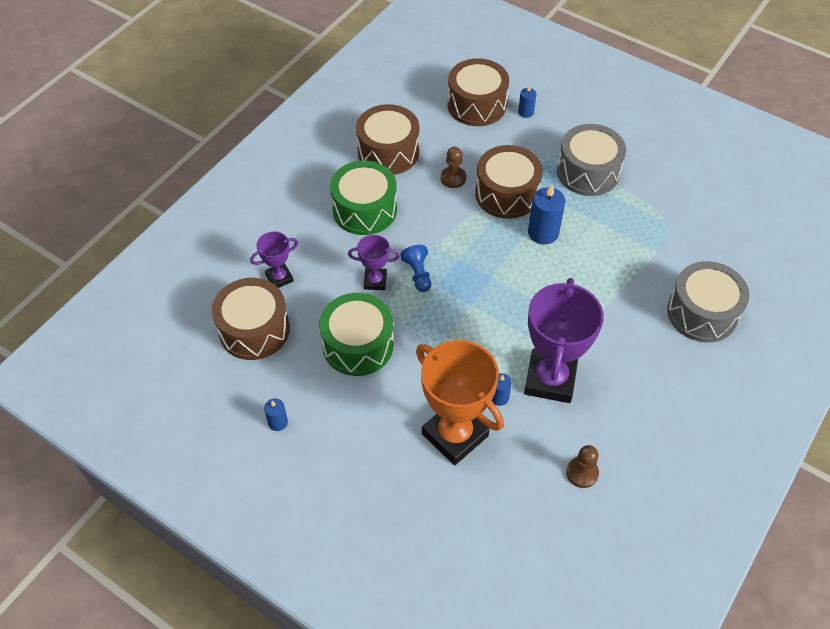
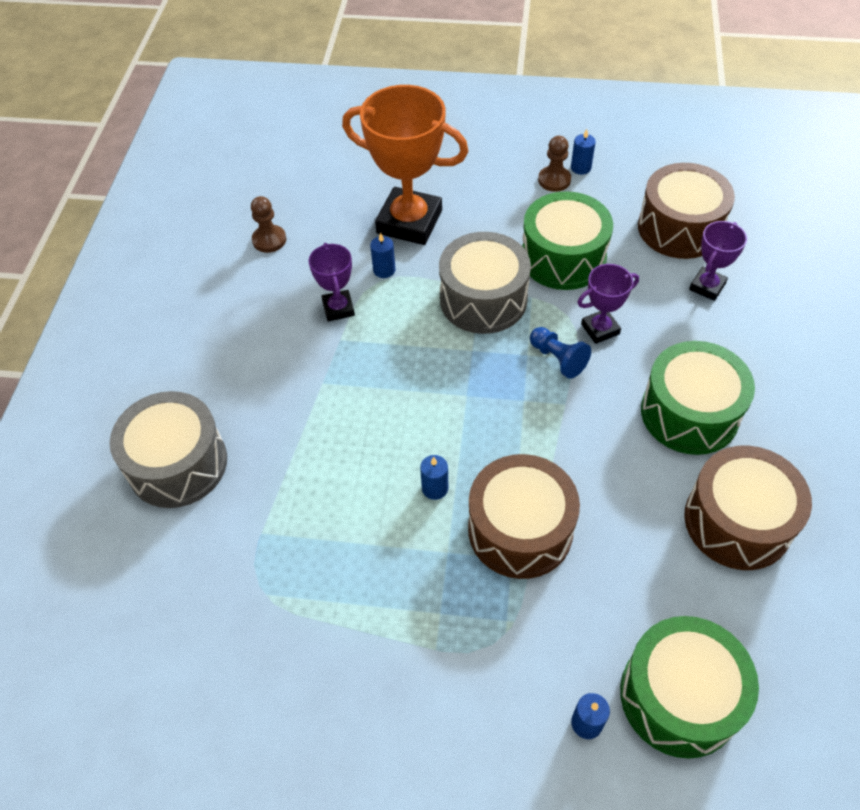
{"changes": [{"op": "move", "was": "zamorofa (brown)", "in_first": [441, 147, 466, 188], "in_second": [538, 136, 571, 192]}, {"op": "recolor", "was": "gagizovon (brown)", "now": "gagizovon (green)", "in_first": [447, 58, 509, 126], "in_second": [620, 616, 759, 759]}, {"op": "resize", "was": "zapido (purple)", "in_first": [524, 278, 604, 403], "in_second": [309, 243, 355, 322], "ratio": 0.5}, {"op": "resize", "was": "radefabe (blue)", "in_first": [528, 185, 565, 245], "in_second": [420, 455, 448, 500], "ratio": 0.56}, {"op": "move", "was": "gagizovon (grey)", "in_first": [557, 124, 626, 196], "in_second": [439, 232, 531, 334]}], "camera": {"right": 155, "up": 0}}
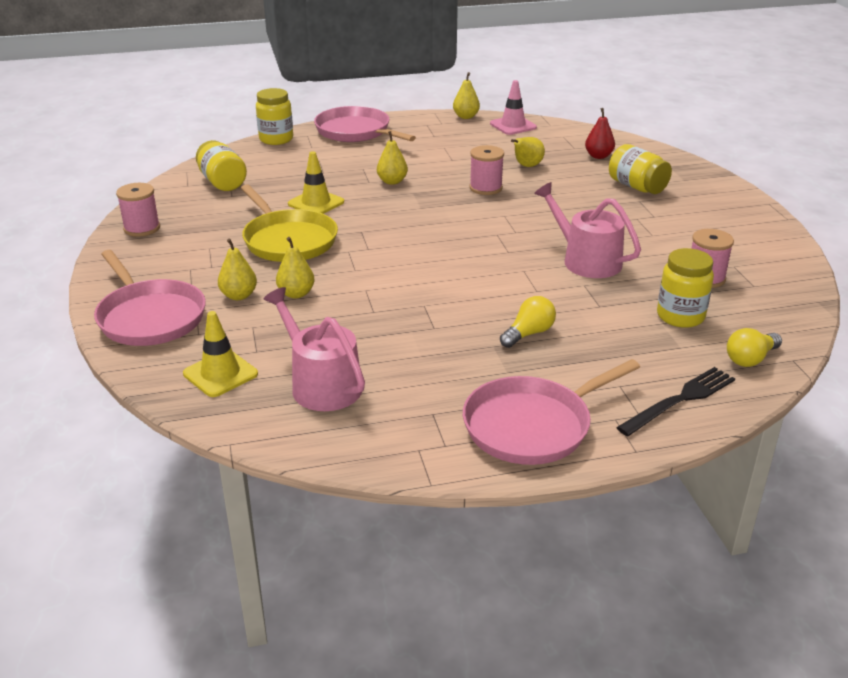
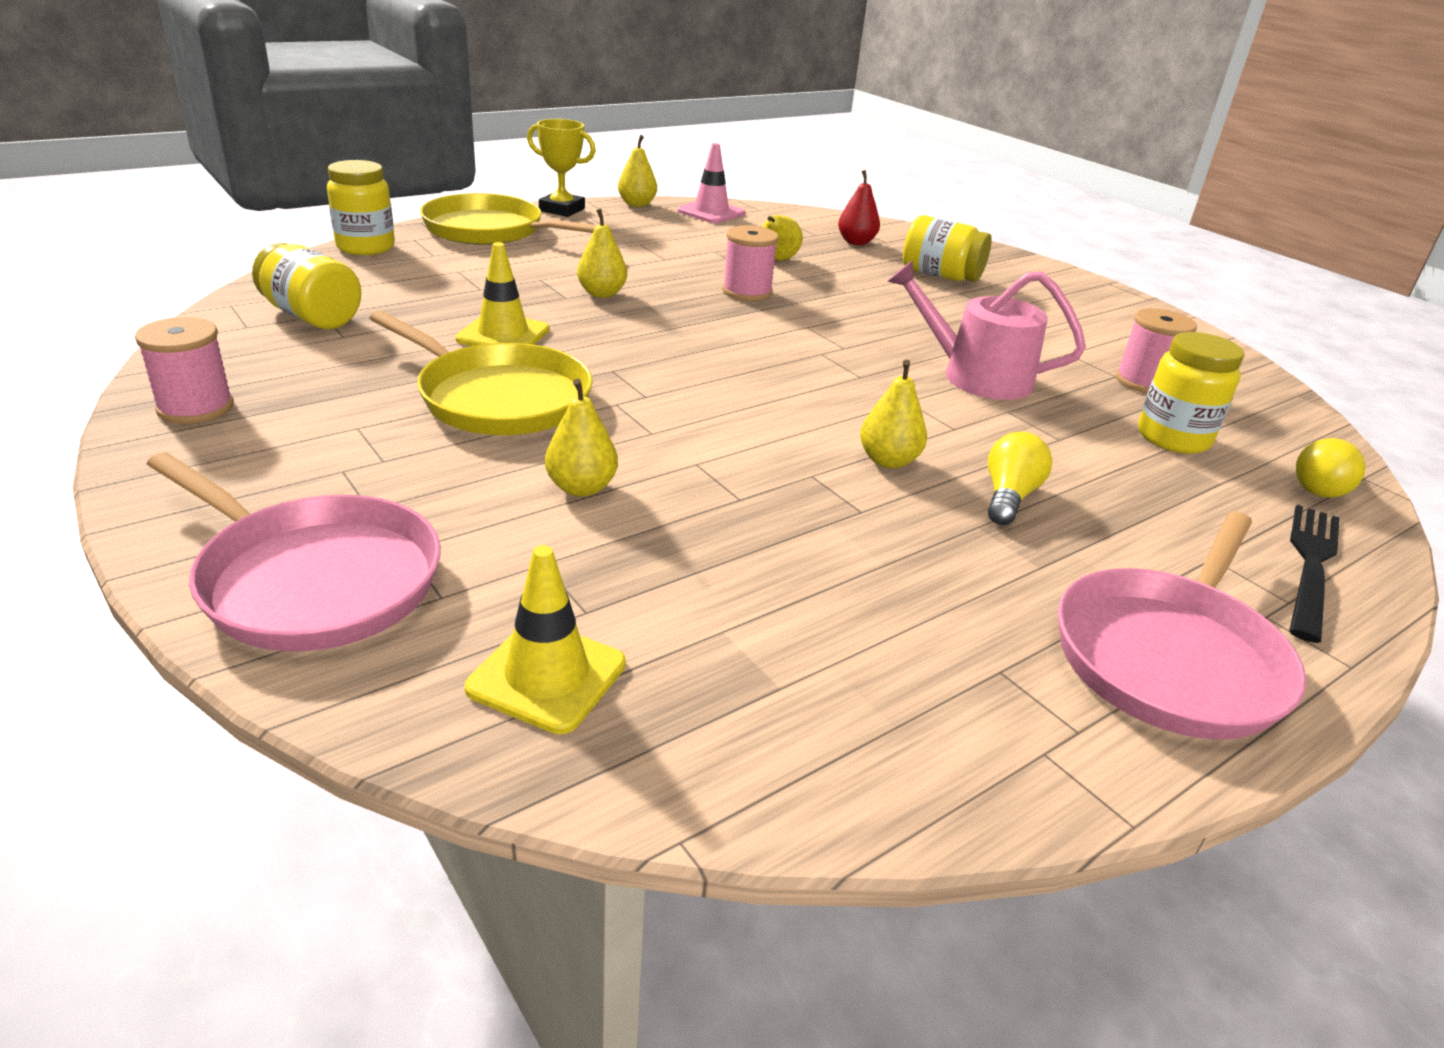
{"changes": [{"op": "move", "was": "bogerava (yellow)", "in_first": [218, 239, 257, 300], "in_second": [860, 360, 927, 468]}, {"op": "delete", "was": "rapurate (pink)", "in_first": [264, 287, 365, 411]}, {"op": "recolor", "was": "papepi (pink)", "now": "papepi (yellow)", "in_first": [314, 106, 416, 142], "in_second": [420, 193, 597, 245]}, {"op": "insert", "now": "zapido (yellow)", "in_second": [527, 119, 596, 217]}], "camera": {"right": -25, "up": 0}}
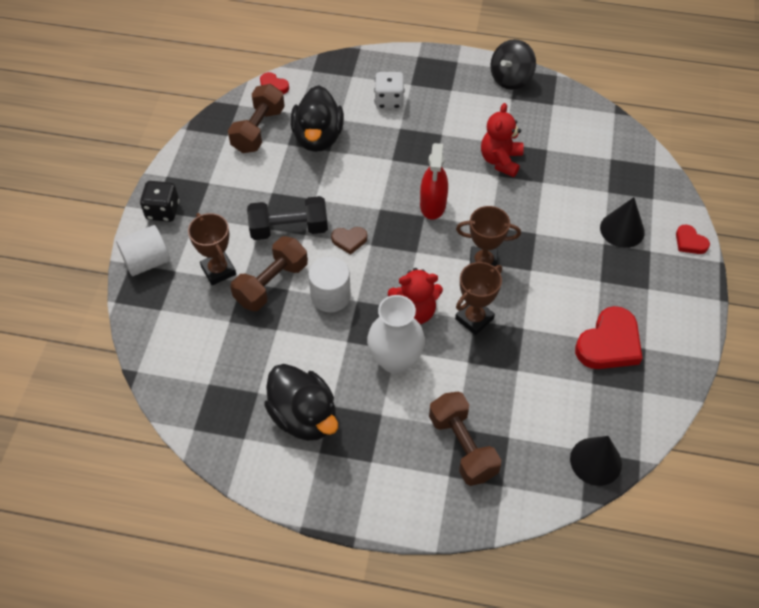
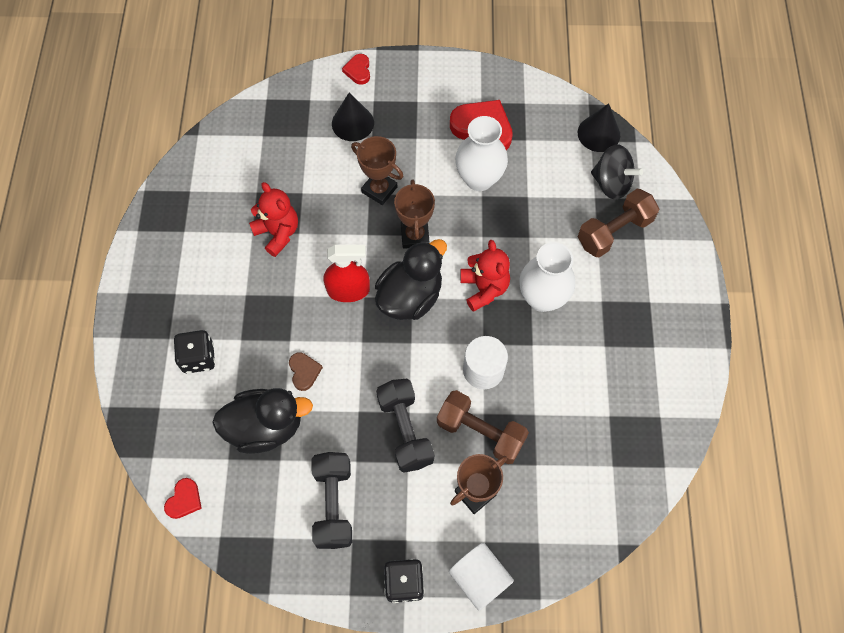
{"changes": [{"op": "delete", "was": "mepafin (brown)", "in_first": [228, 84, 285, 153]}, {"op": "move", "was": "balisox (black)", "in_first": [264, 364, 338, 441], "in_second": [375, 239, 447, 320]}, {"op": "move", "was": "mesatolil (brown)", "in_first": [331, 227, 367, 255], "in_second": [289, 352, 323, 391]}, {"op": "recolor", "was": "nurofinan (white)", "now": "nurofinan (black)", "in_first": [374, 72, 405, 109], "in_second": [174, 330, 215, 374]}, {"op": "move", "was": "zapido (brown)", "in_first": [455, 262, 502, 335], "in_second": [351, 136, 403, 205]}, {"op": "rotate", "was": "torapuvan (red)", "in_first": [481, 103, 524, 177], "in_second": [249, 182, 298, 257], "clockwise": -135}, {"op": "move", "was": "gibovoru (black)", "in_first": [490, 39, 536, 90], "in_second": [591, 144, 643, 200]}, {"op": "rotate", "was": "mesatolil (red)", "in_first": [676, 225, 710, 254], "in_second": [342, 54, 370, 85], "clockwise": 135}, {"op": "insert", "now": "mepafin (black)", "in_second": [312, 452, 352, 549]}, {"op": "insert", "now": "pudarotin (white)", "in_second": [455, 116, 508, 191]}], "camera": {"right": -100, "up": 10}}
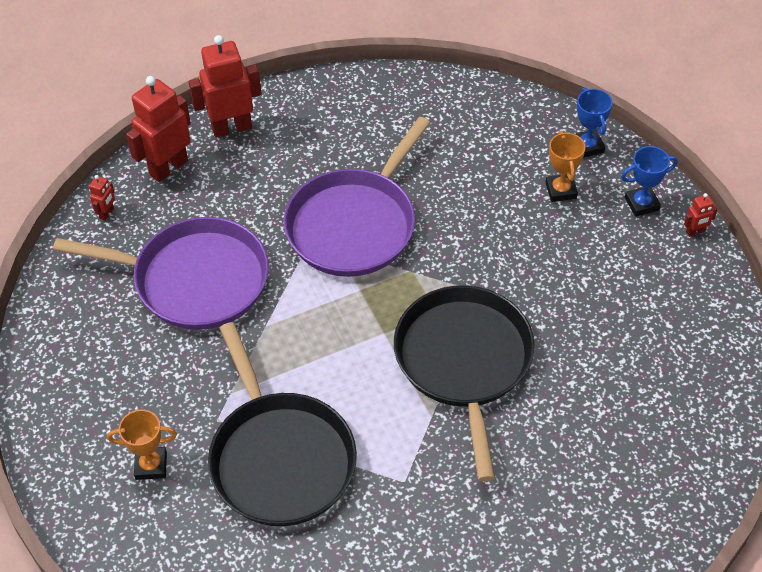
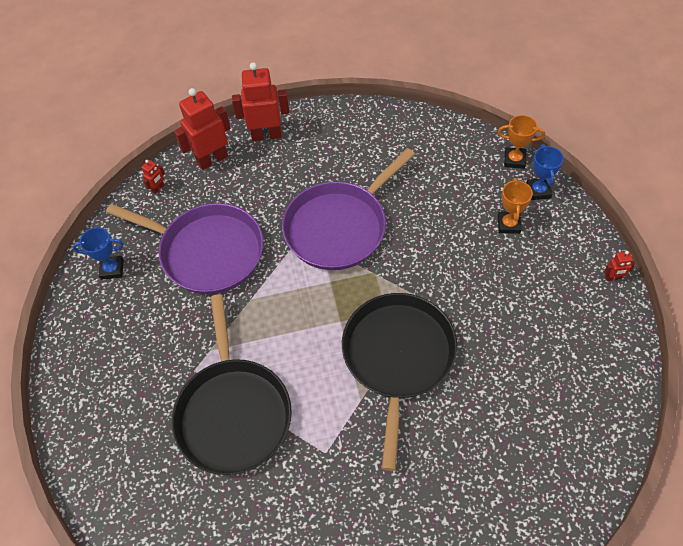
{"changes": [{"op": "move", "was": "zapido (orange)", "in_first": [107, 410, 177, 480], "in_second": [498, 115, 545, 169]}, {"op": "move", "was": "zapido (blue)", "in_first": [621, 146, 678, 217], "in_second": [73, 227, 124, 280]}], "camera": {"right": 15, "up": 5}}
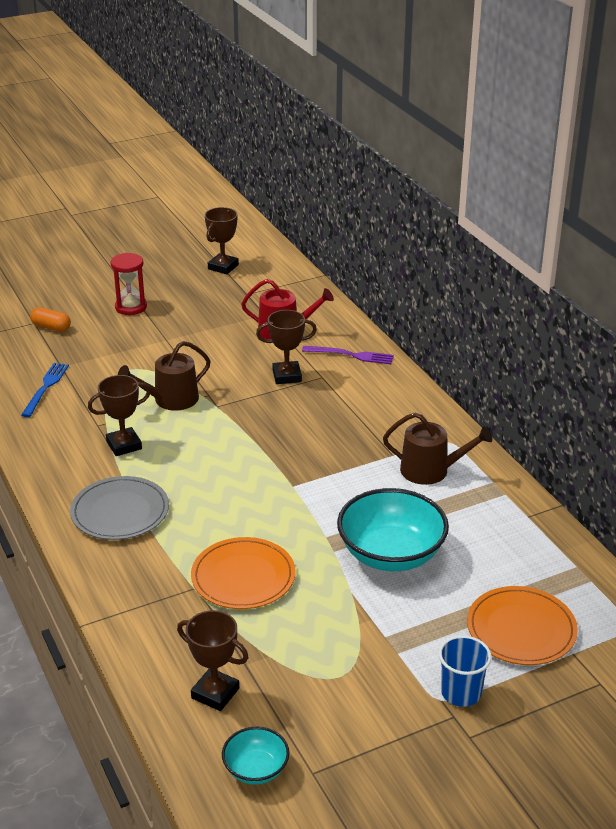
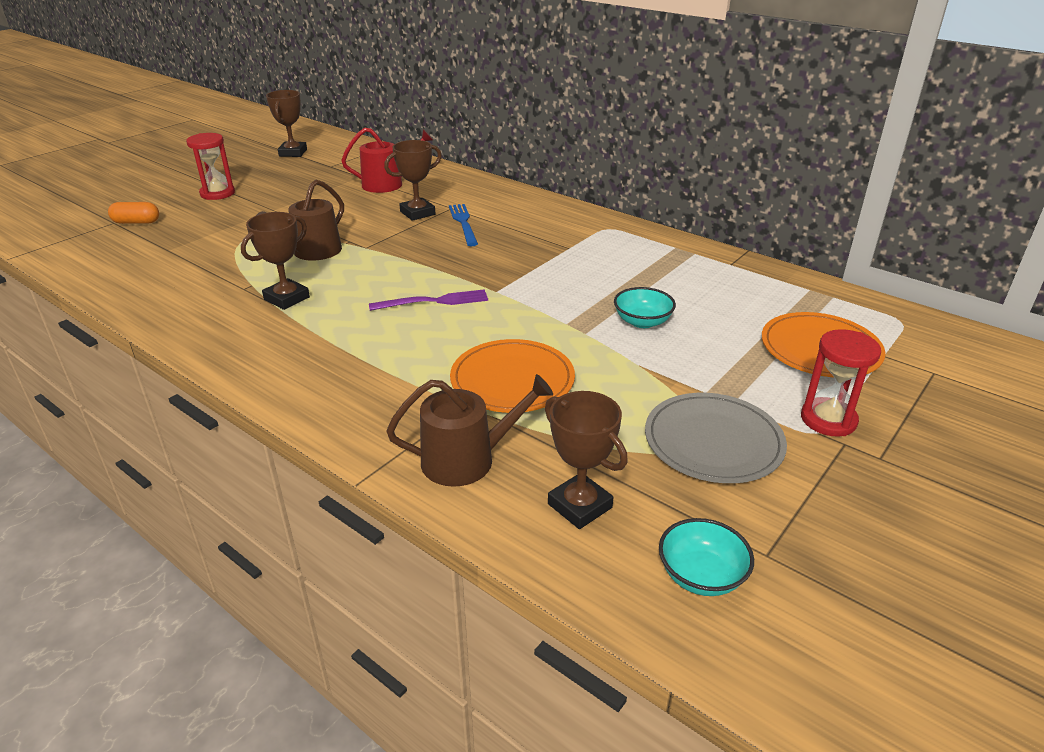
{"changes": [{"op": "move", "was": "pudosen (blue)", "in_first": [21, 363, 69, 417], "in_second": [449, 204, 478, 246]}, {"op": "move", "was": "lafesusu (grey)", "in_first": [70, 476, 169, 540], "in_second": [645, 393, 787, 483]}, {"op": "rotate", "was": "zapido (brown)", "in_first": [177, 610, 249, 711], "in_second": [545, 391, 628, 529], "clockwise": 45}, {"op": "move", "was": "pudosen (purple)", "in_first": [302, 346, 394, 364], "in_second": [369, 289, 488, 311]}, {"op": "resize", "was": "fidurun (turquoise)", "in_first": [337, 488, 449, 571], "in_second": [614, 287, 676, 328], "ratio": 0.51}, {"op": "move", "was": "rapurate (brown)", "in_first": [383, 413, 492, 485], "in_second": [386, 374, 553, 487]}, {"op": "replace", "was": "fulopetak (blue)", "now": "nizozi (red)", "in_first": [439, 635, 492, 707], "in_second": [801, 329, 881, 437]}], "camera": {"right": -25, "up": 0}}
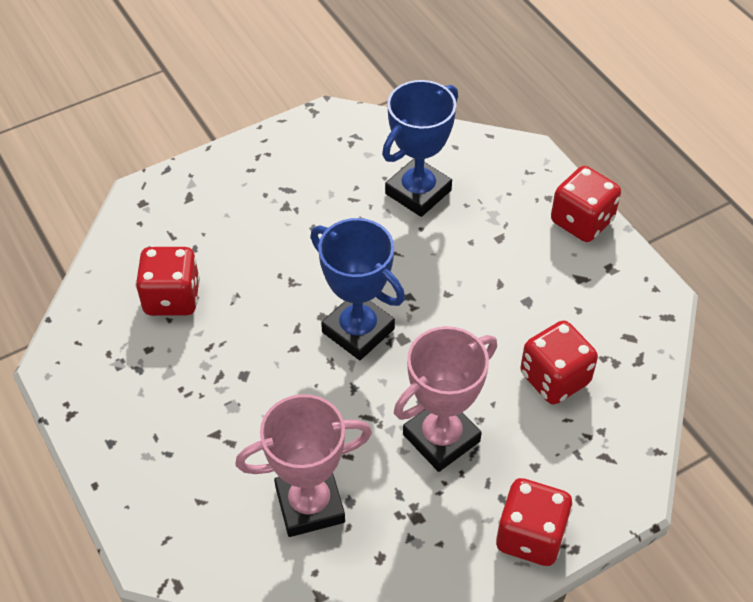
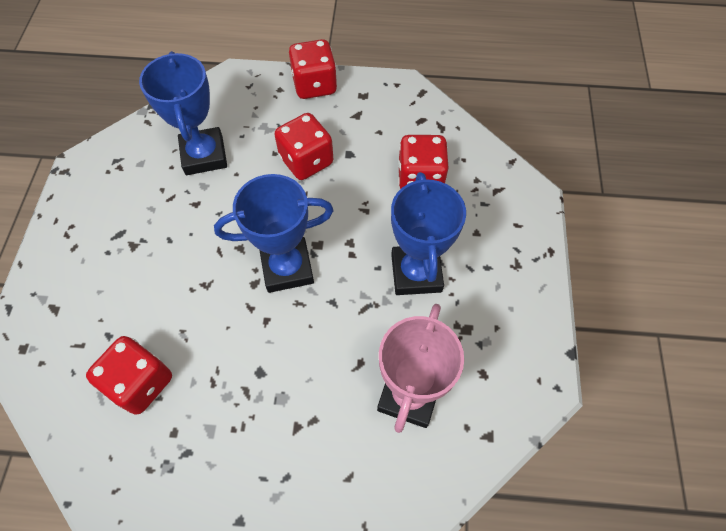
{"changes": [{"op": "recolor", "was": "zapido (pink)", "now": "zapido (blue)", "in_first": [394, 326, 497, 472], "in_second": [391, 172, 466, 295]}, {"op": "move", "was": "nurofinan (red)", "in_first": [496, 478, 573, 566], "in_second": [274, 113, 333, 180]}], "camera": {"right": -55, "up": 10}}
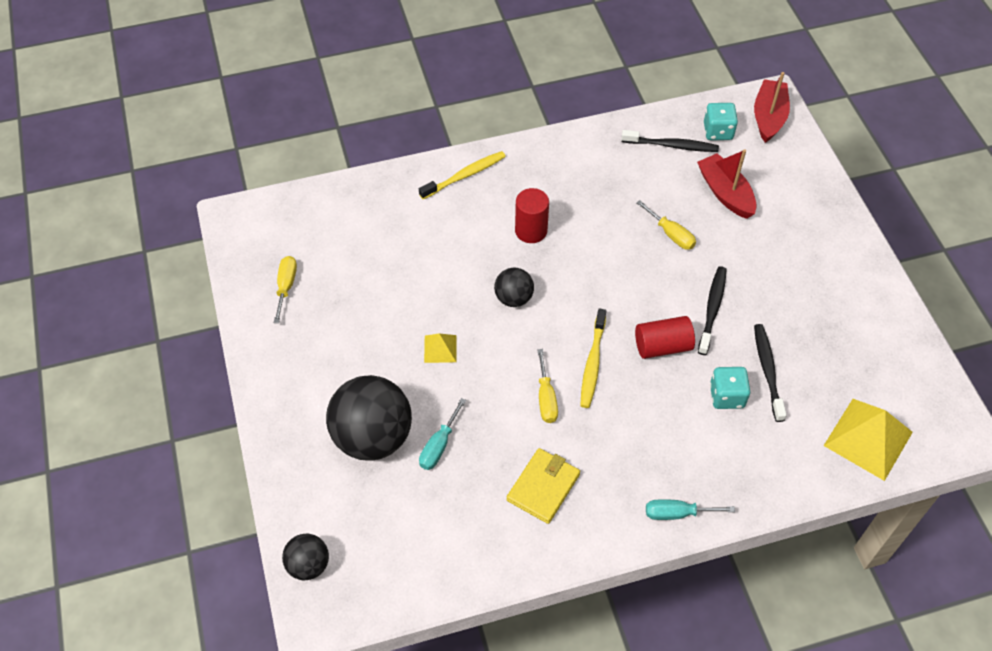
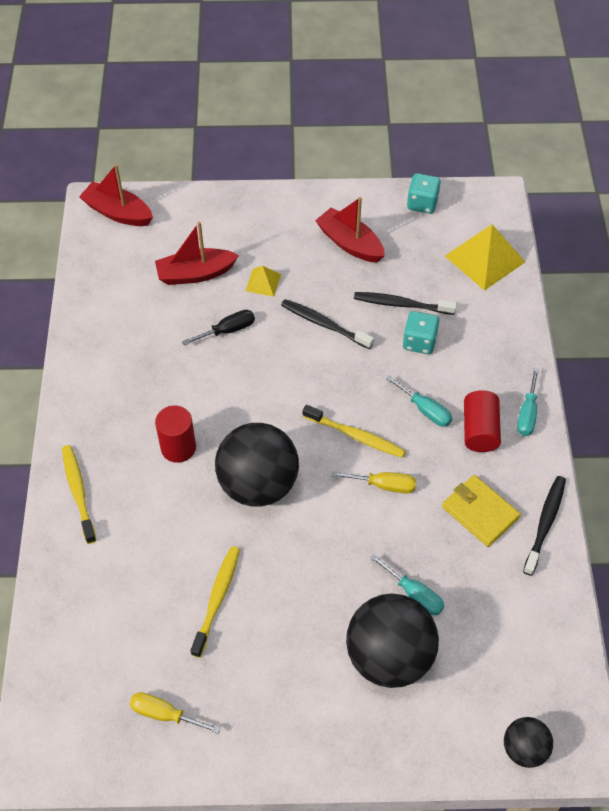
{"changes": [{"op": "move", "was": "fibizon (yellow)", "in_first": [424, 333, 456, 363], "in_second": [246, 266, 281, 297]}, {"op": "resize", "was": "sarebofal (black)", "in_first": [494, 268, 534, 307], "in_second": [215, 423, 299, 507], "ratio": 1.95}, {"op": "move", "was": "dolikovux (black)", "in_first": [621, 130, 719, 152], "in_second": [523, 476, 566, 576]}, {"op": "move", "was": "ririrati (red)", "in_first": [635, 316, 695, 359], "in_second": [464, 390, 501, 452]}, {"op": "recolor", "was": "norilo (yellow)", "now": "norilo (black)", "in_first": [636, 200, 696, 250], "in_second": [182, 310, 255, 345]}, {"op": "move", "was": "nurofinan (turquoise)", "in_first": [704, 103, 738, 140], "in_second": [407, 173, 441, 214]}, {"op": "insert", "now": "dolikovux (yellow)", "in_second": [191, 546, 240, 658]}, {"op": "insert", "now": "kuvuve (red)", "in_second": [315, 197, 385, 263]}, {"op": "insert", "now": "norilo (turquoise)", "in_second": [386, 375, 452, 427]}], "camera": {"right": -75, "up": 0}}
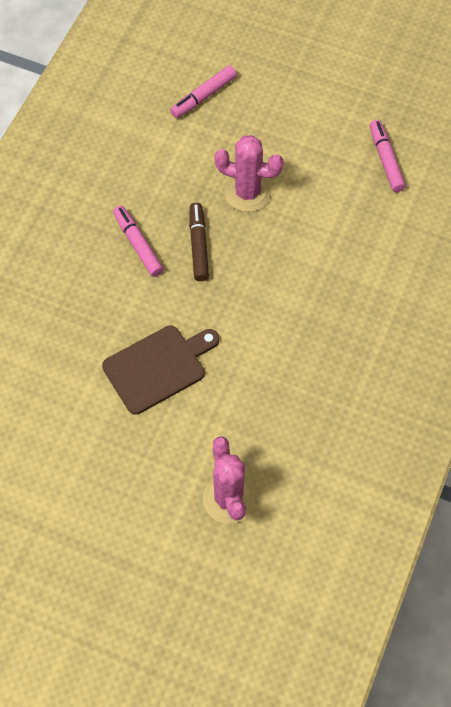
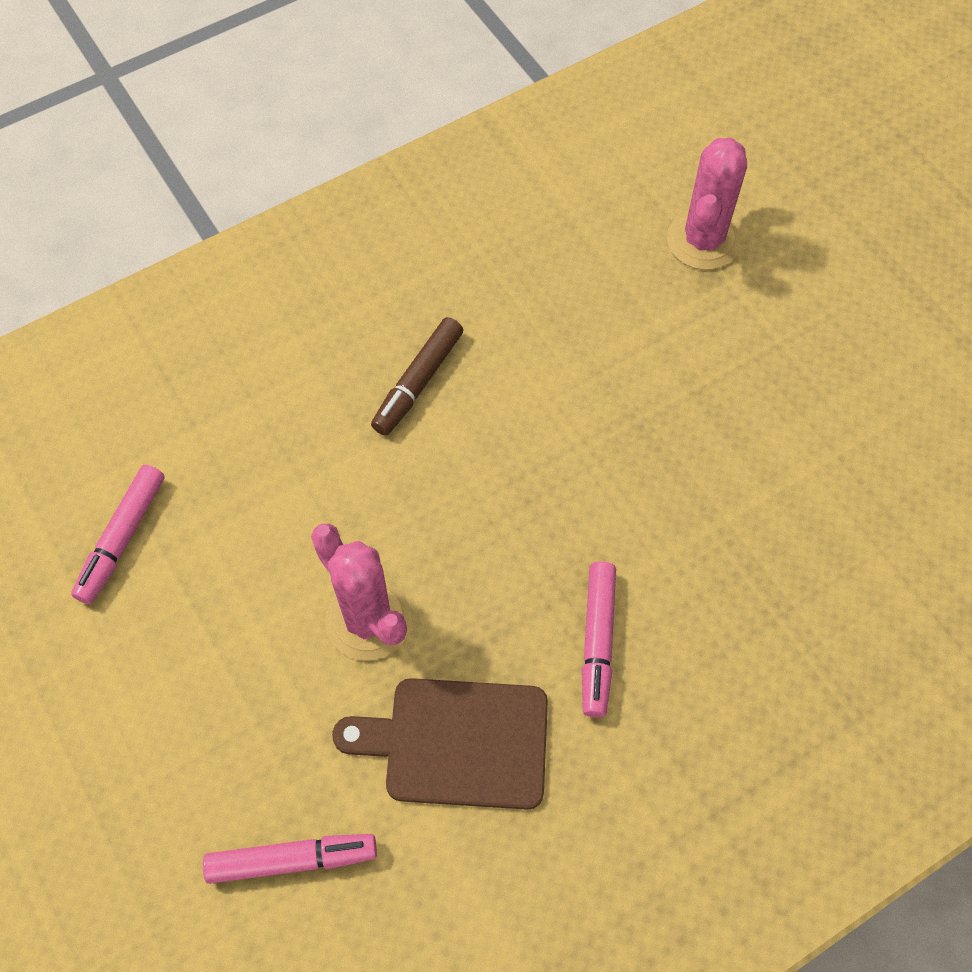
{"changes": [{"op": "move", "was": "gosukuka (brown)", "in_first": [102, 326, 219, 415], "in_second": [332, 678, 548, 810]}, {"op": "move", "was": "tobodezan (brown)", "in_first": [189, 203, 209, 281], "in_second": [371, 317, 463, 436]}], "camera": {"right": -145, "up": 0}}
